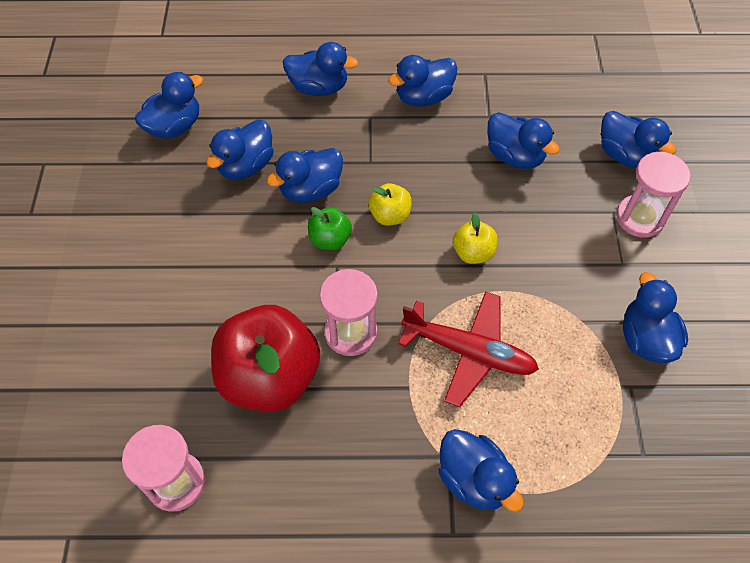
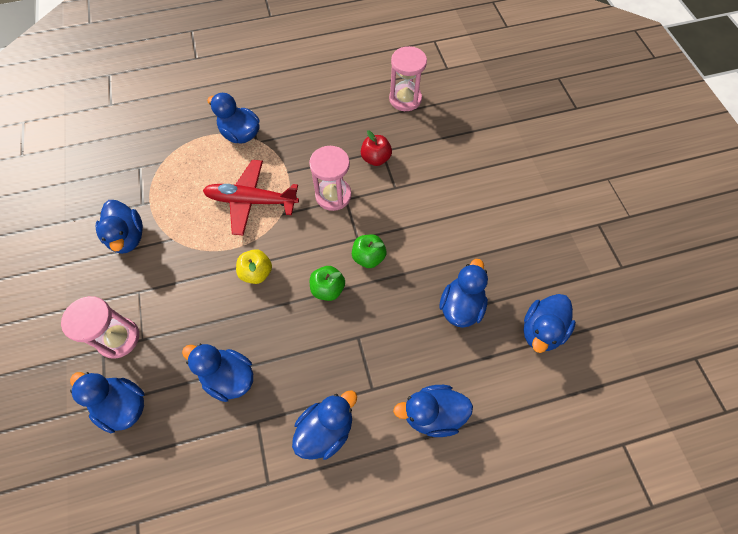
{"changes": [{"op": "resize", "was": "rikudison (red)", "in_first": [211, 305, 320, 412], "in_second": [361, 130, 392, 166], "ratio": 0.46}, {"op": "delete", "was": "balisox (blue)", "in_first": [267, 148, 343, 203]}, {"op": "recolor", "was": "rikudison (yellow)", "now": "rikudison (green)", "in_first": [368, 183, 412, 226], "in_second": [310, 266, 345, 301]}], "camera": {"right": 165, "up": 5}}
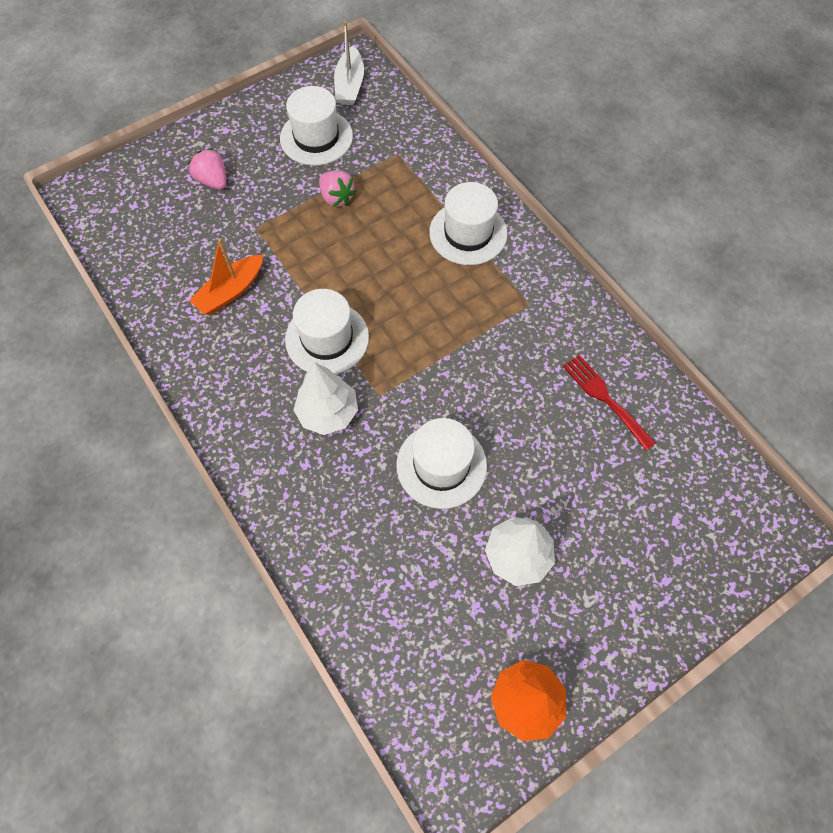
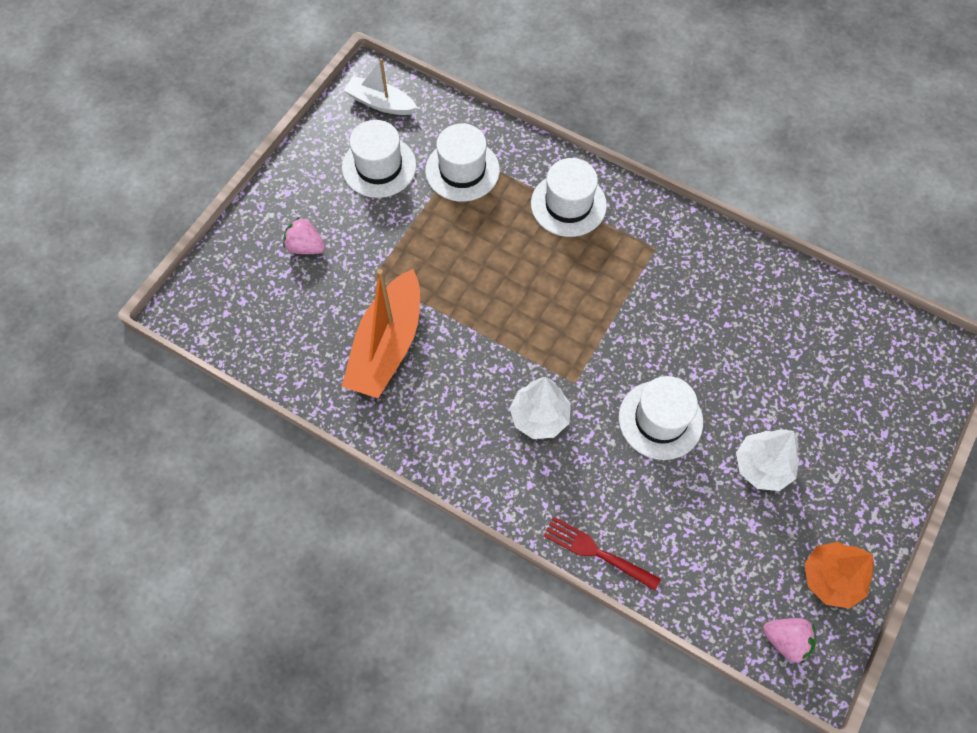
{"changes": [{"op": "resize", "was": "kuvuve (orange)", "in_first": [189, 238, 263, 315], "in_second": [342, 269, 420, 398], "ratio": 1.65}, {"op": "move", "was": "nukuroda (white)", "in_first": [285, 289, 369, 374], "in_second": [425, 124, 500, 202]}, {"op": "move", "was": "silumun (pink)", "in_first": [319, 170, 357, 207], "in_second": [763, 618, 816, 664]}, {"op": "rotate", "was": "kuvuve (white)", "in_first": [334, 21, 364, 105], "in_second": [344, 58, 417, 115], "clockwise": 135}, {"op": "move", "was": "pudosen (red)", "in_first": [563, 355, 656, 451], "in_second": [543, 516, 661, 591]}], "camera": {"right": -25, "up": 0}}
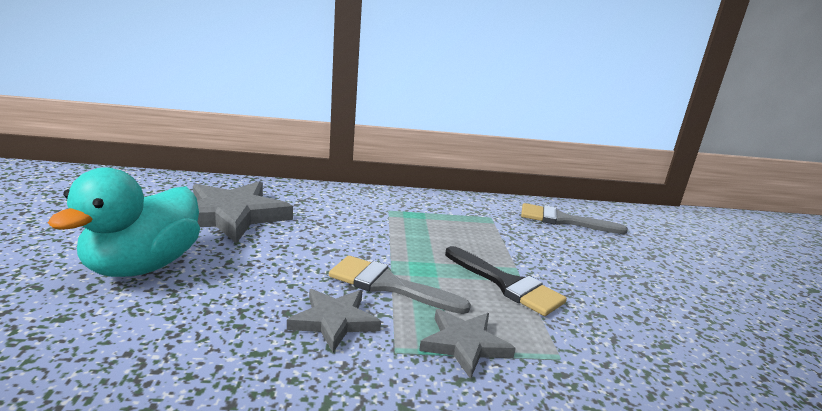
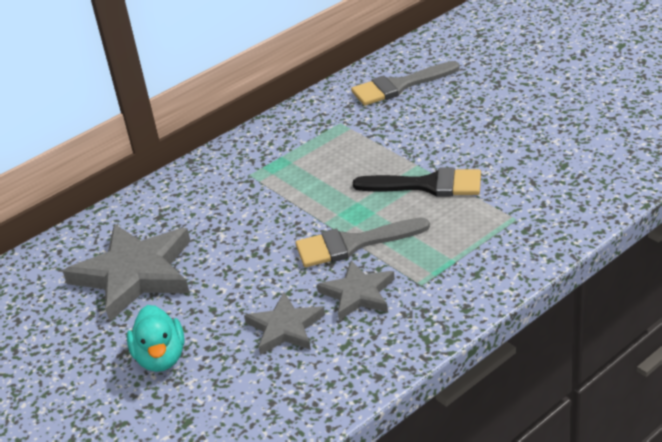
{"changes": [{"op": "resize", "was": "balisox (turquoise)", "in_first": [48, 167, 200, 277], "in_second": [127, 305, 185, 372], "ratio": 0.6}, {"op": "move", "was": "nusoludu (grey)", "in_first": [419, 309, 516, 379], "in_second": [244, 293, 325, 355]}], "camera": {"right": -30, "up": 15}}
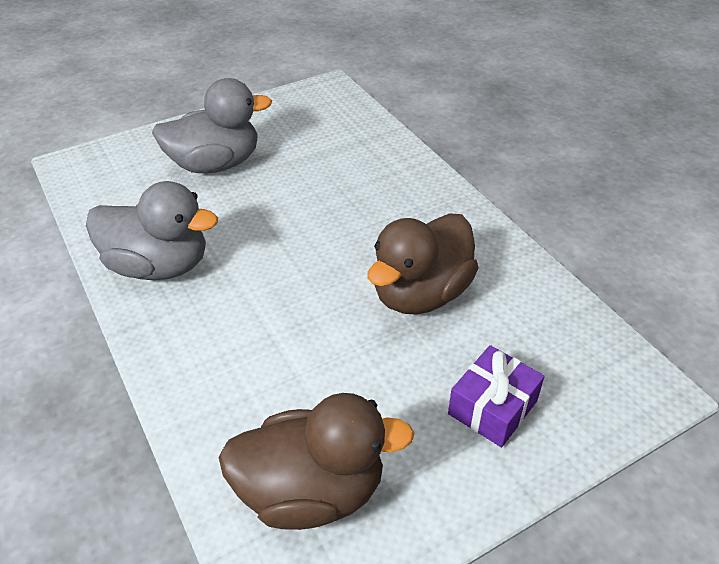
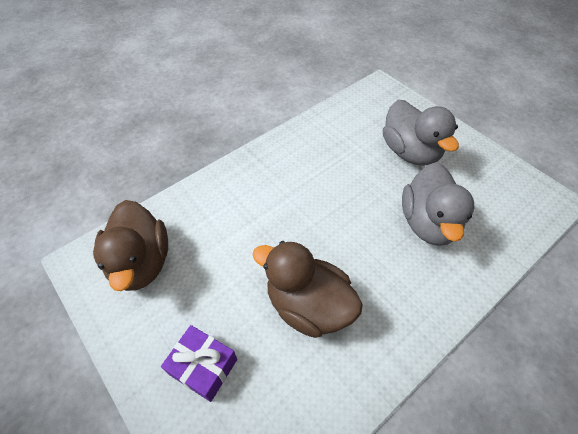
{"changes": [{"op": "move", "was": "balisox (grey)", "in_first": [86, 181, 218, 280], "in_second": [402, 162, 474, 246]}], "camera": {"right": 80, "up": 10}}
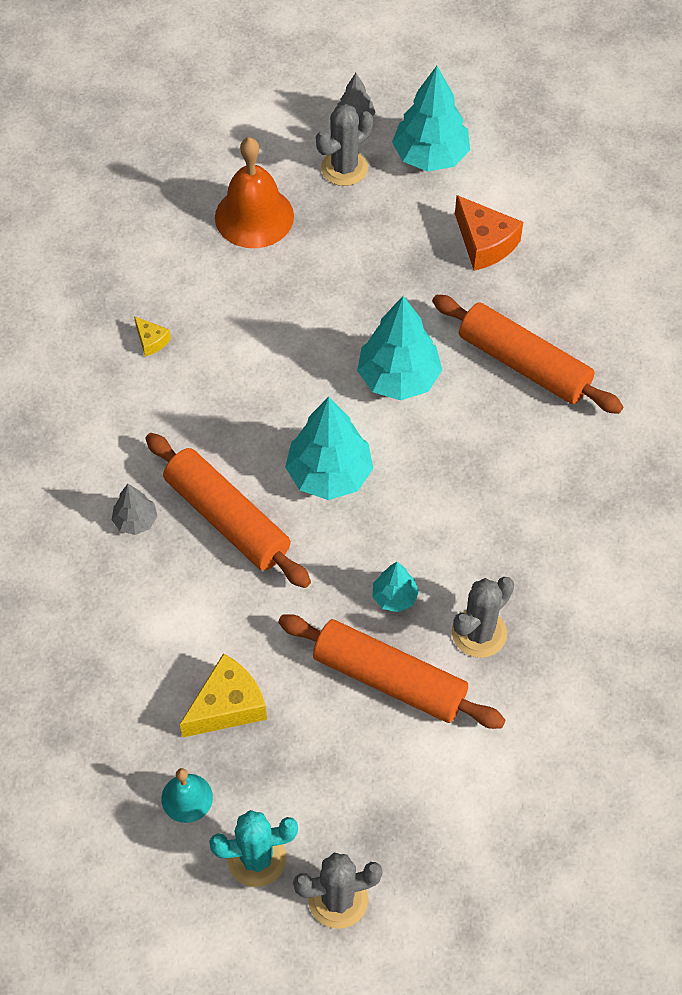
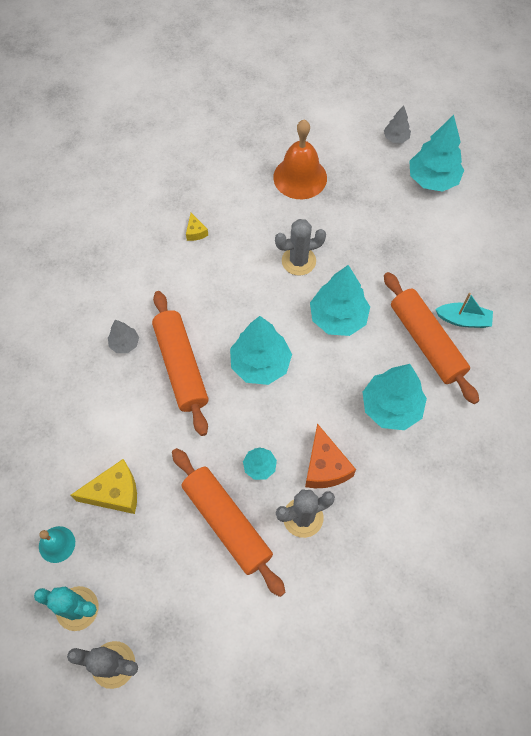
{"changes": [{"op": "move", "was": "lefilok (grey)", "in_first": [316, 104, 373, 186], "in_second": [275, 219, 326, 276]}, {"op": "move", "was": "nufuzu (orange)", "in_first": [455, 195, 523, 271], "in_second": [305, 423, 356, 488]}, {"op": "insert", "now": "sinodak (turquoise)", "in_second": [363, 364, 427, 430]}, {"op": "insert", "now": "kuvuve (turquoise)", "in_second": [435, 293, 493, 328]}], "camera": {"right": 25, "up": 5}}
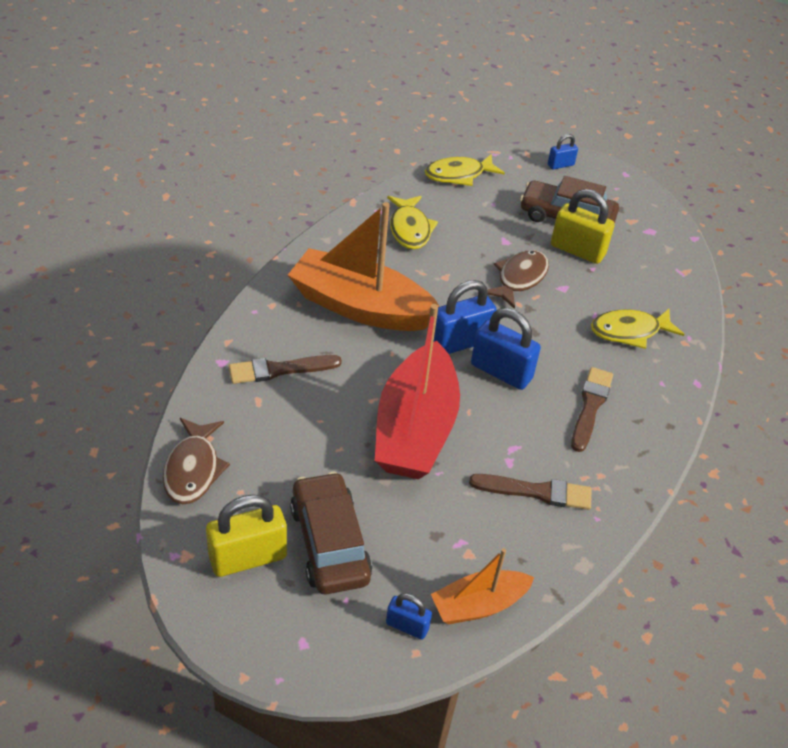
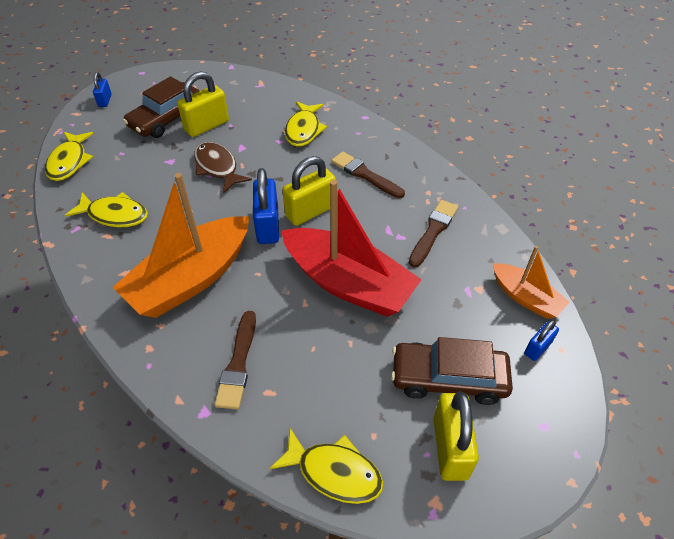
{"changes": [{"op": "recolor", "was": "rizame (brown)", "now": "rizame (yellow)", "in_first": [163, 418, 230, 504], "in_second": [269, 428, 383, 504]}, {"op": "rotate", "was": "kuvuve (orange)", "in_first": [431, 548, 534, 625], "in_second": [492, 246, 570, 319], "clockwise": -45}, {"op": "recolor", "was": "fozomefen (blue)", "now": "fozomefen (yellow)", "in_first": [471, 308, 541, 390], "in_second": [283, 156, 336, 226]}], "camera": {"right": -65, "up": 5}}
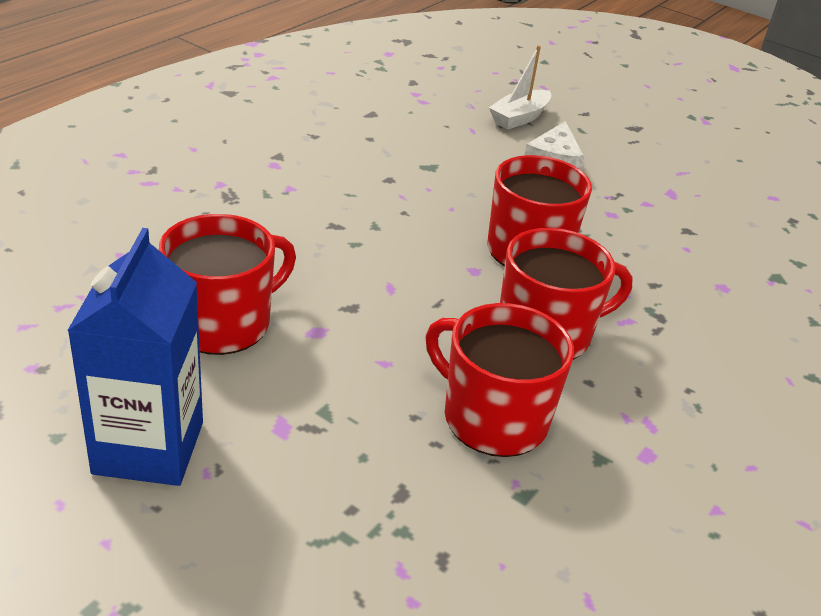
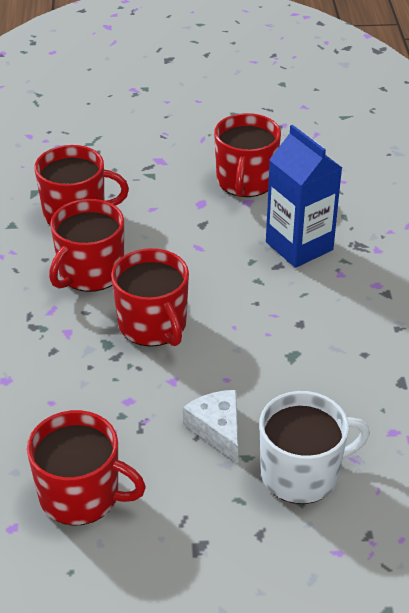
{"changes": [{"op": "move", "was": "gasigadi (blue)", "in_first": [67, 228, 203, 486], "in_second": [266, 125, 342, 268]}, {"op": "replace", "was": "kuvuve (white)", "now": "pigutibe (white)", "in_first": [489, 45, 551, 130], "in_second": [260, 391, 370, 504]}, {"op": "insert", "now": "pigutibe (red)", "in_second": [27, 410, 146, 526]}], "camera": {"right": 145, "up": 5}}
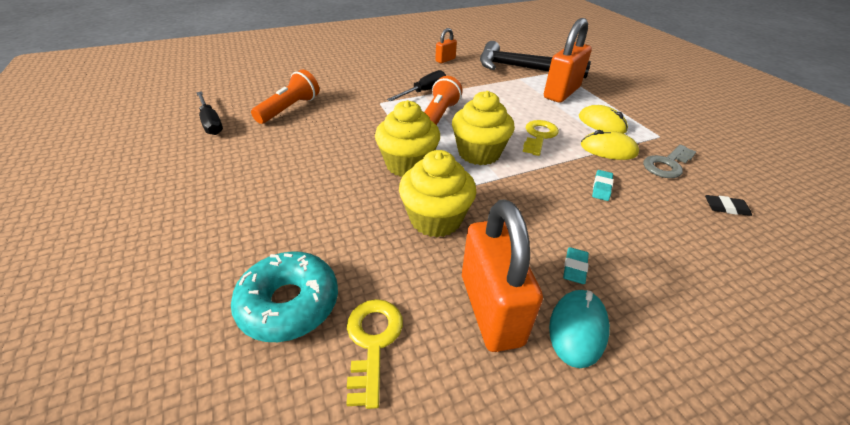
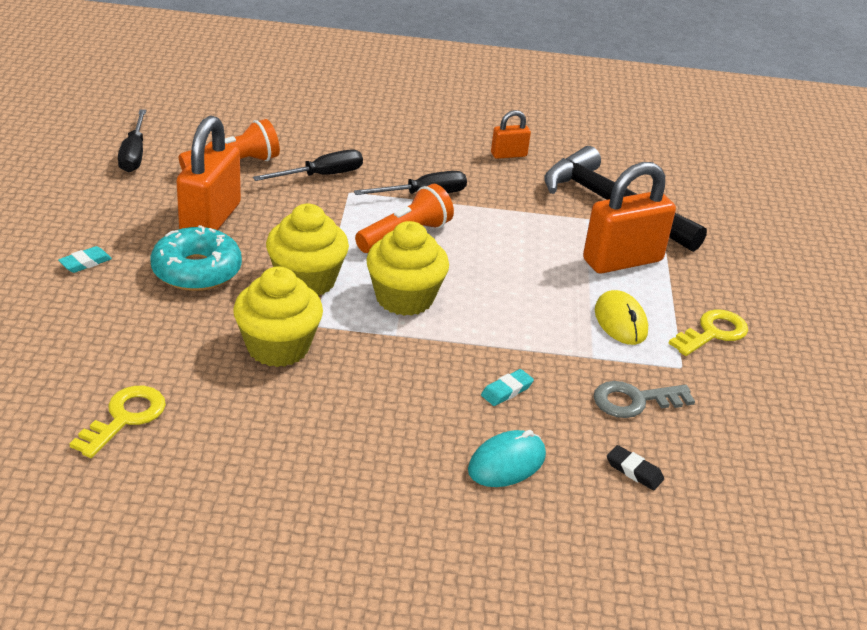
{"changes": [{"op": "move", "was": "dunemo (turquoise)", "in_first": [231, 251, 338, 342], "in_second": [150, 225, 242, 291]}, {"op": "move", "was": "fozomefen (orange)", "in_first": [462, 200, 543, 352], "in_second": [177, 115, 241, 230]}, {"op": "move", "was": "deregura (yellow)", "in_first": [523, 120, 559, 156], "in_second": [668, 309, 748, 356]}, {"op": "move", "was": "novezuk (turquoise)", "in_first": [549, 290, 610, 368], "in_second": [468, 430, 546, 487]}, {"op": "move", "was": "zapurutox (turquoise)", "in_first": [563, 247, 589, 284], "in_second": [58, 246, 112, 273]}, {"op": "delete", "was": "novezuk (yellow)", "in_first": [581, 130, 639, 160]}, {"op": "insert", "now": "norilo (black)", "in_second": [253, 149, 363, 181]}], "camera": {"right": 25, "up": -5}}
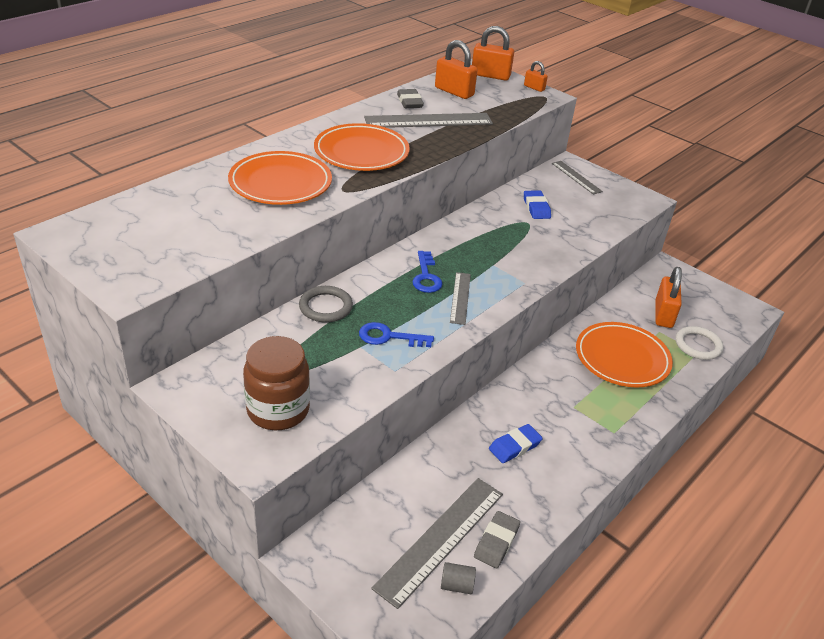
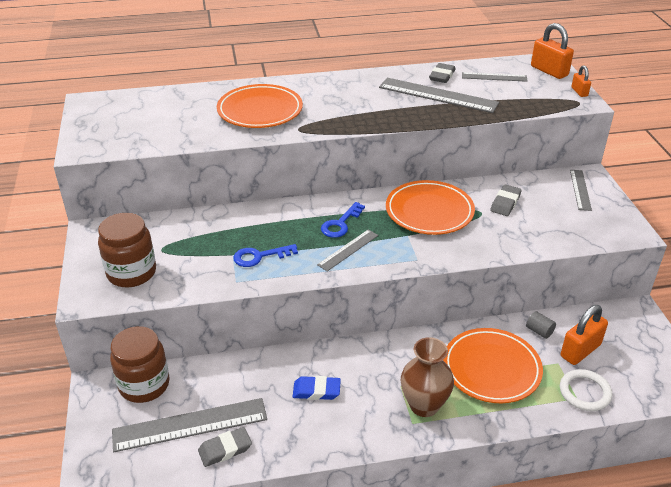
{"changes": [{"op": "delete", "was": "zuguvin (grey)", "in_first": [299, 286, 353, 323]}, {"op": "move", "was": "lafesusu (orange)", "in_first": [314, 123, 410, 171], "in_second": [386, 180, 475, 235]}, {"op": "rotate", "was": "deregura (blue)", "in_first": [359, 322, 434, 347], "in_second": [233, 244, 298, 267], "clockwise": -60}, {"op": "replace", "was": "fozomefen (orange)", "now": "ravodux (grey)", "in_first": [435, 40, 478, 99], "in_second": [462, 72, 528, 82]}, {"op": "move", "was": "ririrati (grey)", "in_first": [441, 562, 476, 594], "in_second": [526, 311, 556, 339]}, {"op": "recolor", "was": "zapurutox (blue)", "now": "zapurutox (grey)", "in_first": [524, 190, 551, 219], "in_second": [490, 184, 521, 216]}, {"op": "insert", "now": "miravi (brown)", "in_second": [110, 326, 169, 403]}, {"op": "insert", "now": "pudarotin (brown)", "in_second": [401, 337, 454, 417]}], "camera": {"right": 40, "up": 0}}
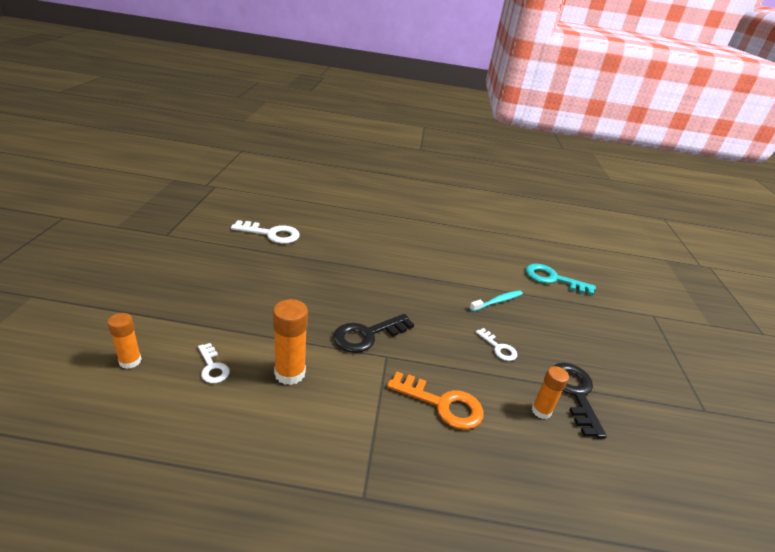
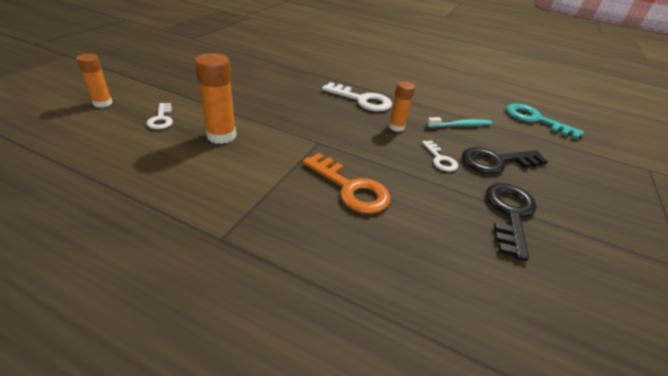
{"changes": [{"op": "move", "was": "deregura (white)", "in_first": [231, 220, 300, 244], "in_second": [322, 82, 392, 111]}, {"op": "move", "was": "deregura (black)", "in_first": [333, 314, 414, 353], "in_second": [462, 147, 548, 174]}, {"op": "move", "was": "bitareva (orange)", "in_first": [532, 366, 569, 419], "in_second": [389, 81, 415, 132]}], "camera": {"right": 20, "up": 5}}
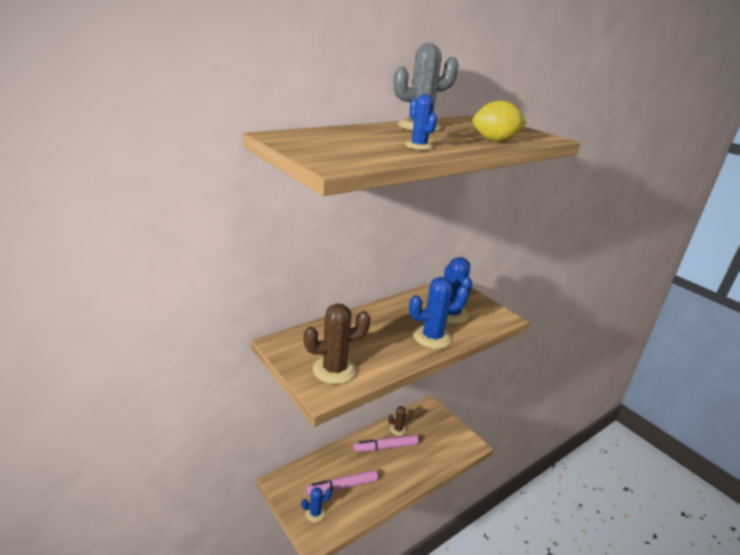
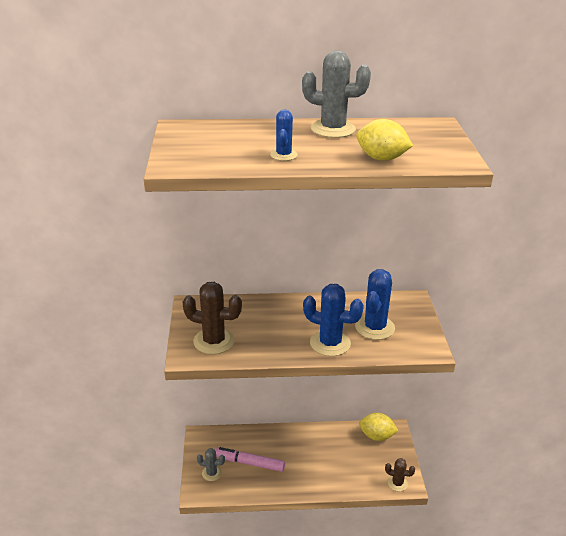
{"changes": [{"op": "recolor", "was": "lefilok (blue)", "now": "lefilok (grey)", "in_first": [301, 487, 332, 522], "in_second": [197, 448, 225, 481]}, {"op": "delete", "was": "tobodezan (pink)", "in_first": [354, 434, 419, 452]}, {"op": "move", "was": "lefilok (brown)", "in_first": [388, 406, 413, 436], "in_second": [385, 458, 415, 491]}, {"op": "insert", "now": "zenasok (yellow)", "in_second": [359, 413, 399, 441]}], "camera": {"right": 35, "up": 5}}
